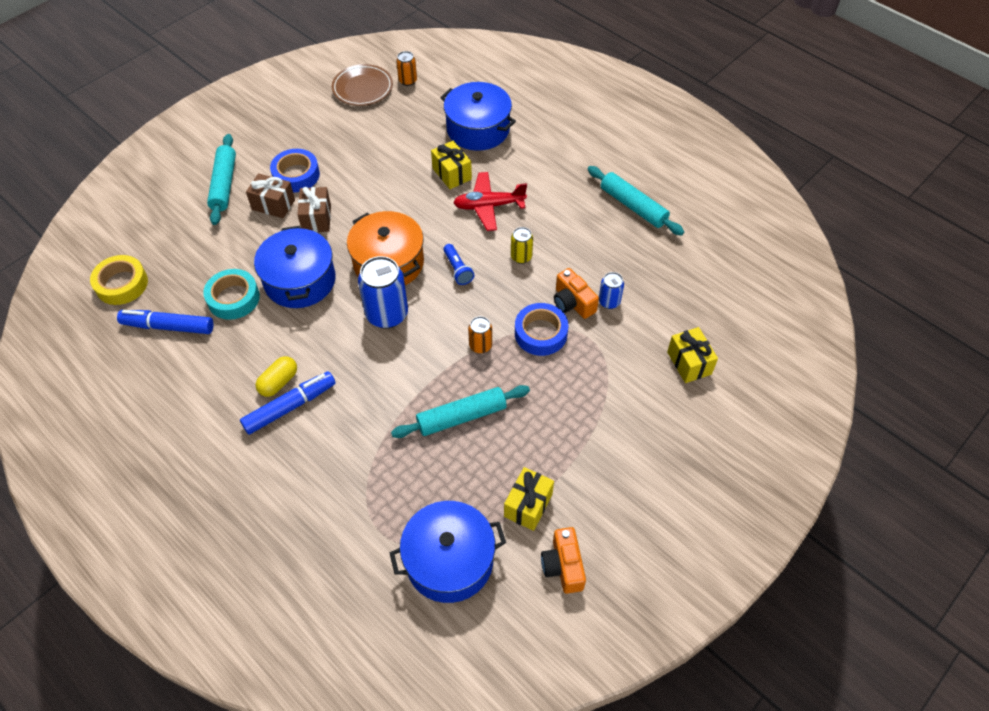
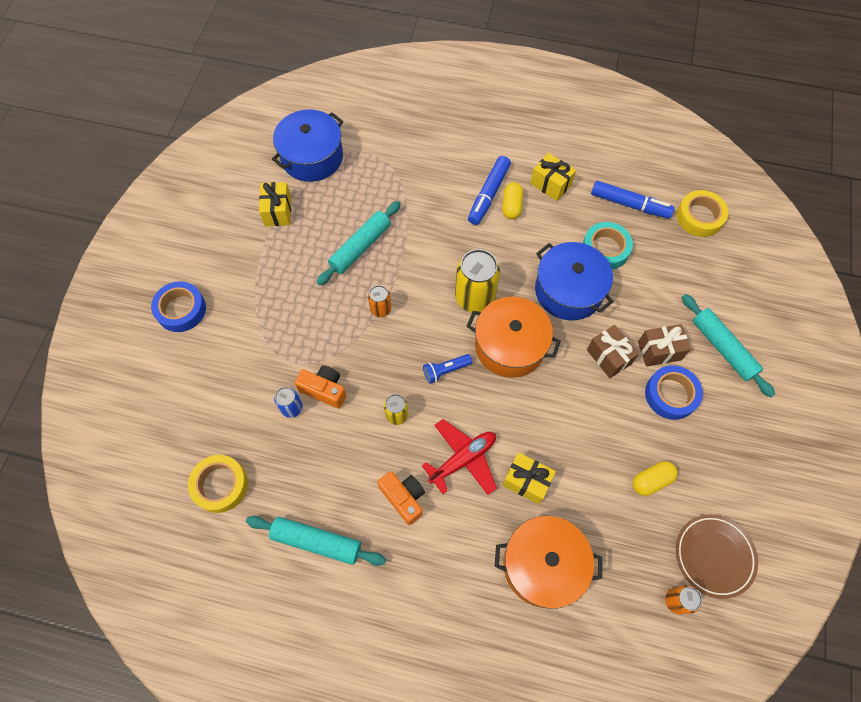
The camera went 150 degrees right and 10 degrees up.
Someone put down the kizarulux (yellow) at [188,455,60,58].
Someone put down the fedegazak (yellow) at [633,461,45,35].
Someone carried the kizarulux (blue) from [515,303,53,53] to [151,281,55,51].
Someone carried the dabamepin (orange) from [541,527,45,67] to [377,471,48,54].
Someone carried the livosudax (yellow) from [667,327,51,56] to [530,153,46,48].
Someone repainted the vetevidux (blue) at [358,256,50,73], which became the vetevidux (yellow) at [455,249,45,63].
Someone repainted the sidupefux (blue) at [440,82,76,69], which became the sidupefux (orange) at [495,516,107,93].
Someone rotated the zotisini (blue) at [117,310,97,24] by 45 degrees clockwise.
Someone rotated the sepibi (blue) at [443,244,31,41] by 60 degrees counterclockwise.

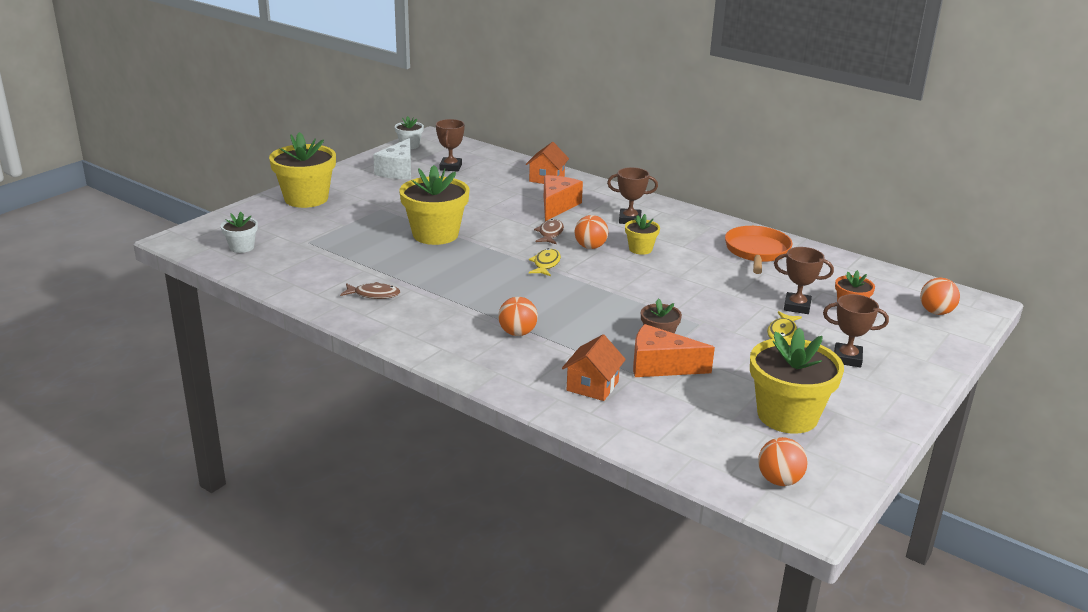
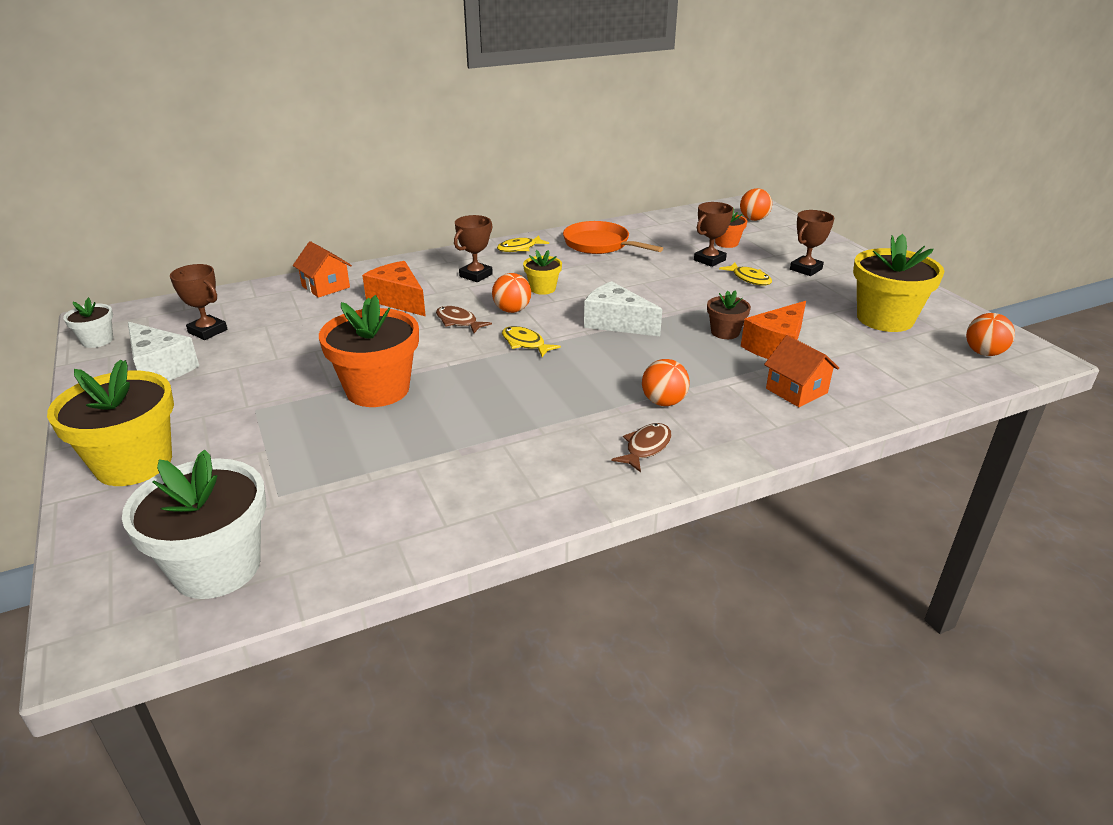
The camera went 60 degrees left and 5 degrees up.
Someone put down the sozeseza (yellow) at [497,236,52,16].
Someone put down the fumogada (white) at [584,281,78,55].
Someone carried the sozeseza (brown) from [340,282,60,17] to [611,423,61,49].
Someone repainted the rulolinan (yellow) at [399,165,70,80], which became the rulolinan (orange) at [319,295,100,112].
Someone scaled the rulolinan (white) at [221,212,37,41] by 1.99.

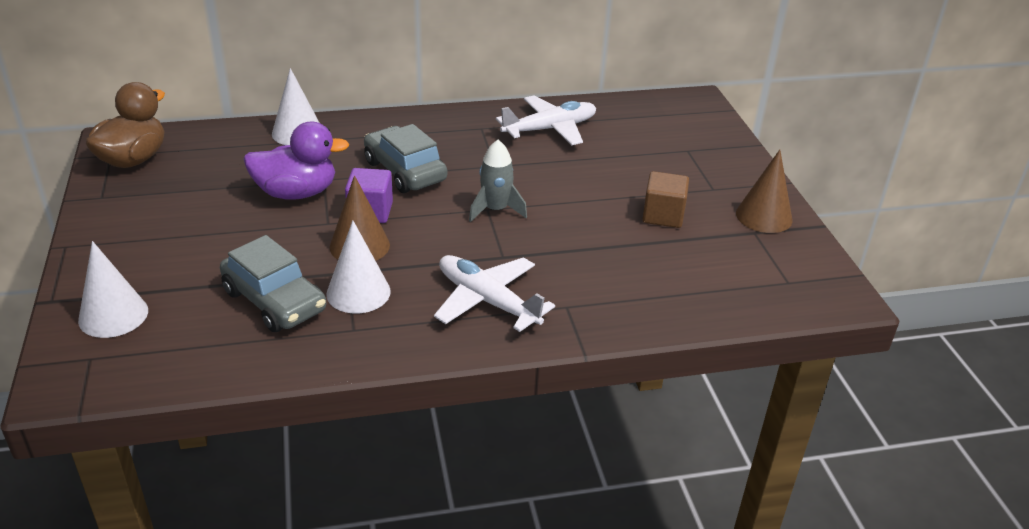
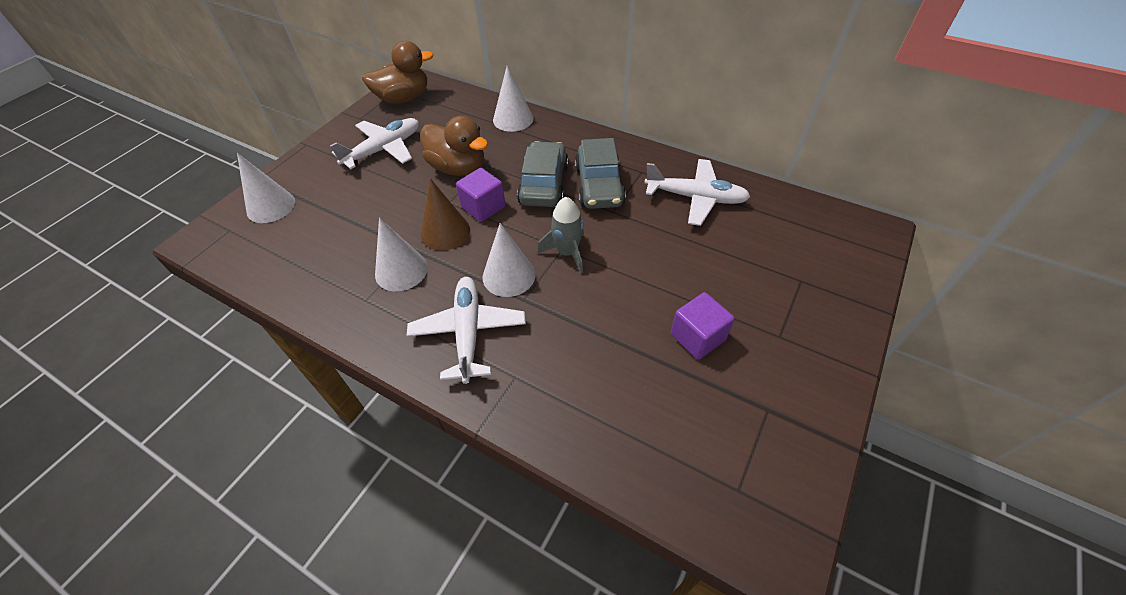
The camera went 45 degrees right and 15 degrees up.
Someone took away the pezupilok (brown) at [736,150,56,83].
Someone put down the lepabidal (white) at [330,118,89,51].
Someone put down the pezupilok (white) at [483,223,53,74].
Someone carried the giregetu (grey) from [220,235,106,97] to [575,138,51,71].
Someone repainted the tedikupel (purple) at [243,122,106,78], which became the tedikupel (brown) at [420,116,68,60].
Someone repainted the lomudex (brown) at [642,171,47,57], which became the lomudex (purple) at [671,292,64,68].

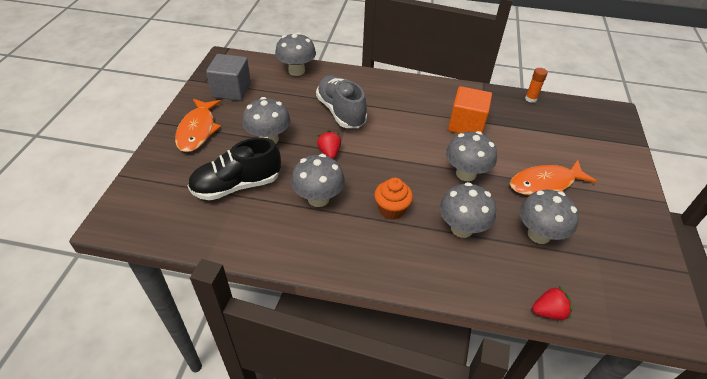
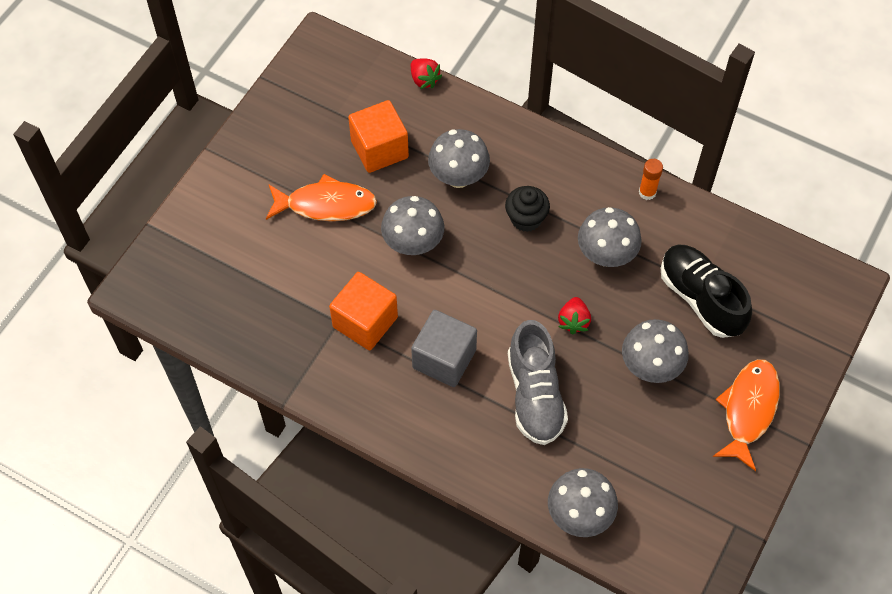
The camera went 160 degrees left and 15 degrees up.
Someone carried the lomudex (grey) from [206,54,45,47] to [411,310,66,77].
Someone carried the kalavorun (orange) from [525,68,23,35] to [639,159,24,41].
Someone swapped the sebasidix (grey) at [520,190,59,54] for the lomudex (orange) at [348,100,61,73].
Someone repainted the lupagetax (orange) at [374,178,39,42], which became the lupagetax (black) at [505,186,45,46].
Someone rotated the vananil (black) at [188,137,93,64] by 120 degrees counterclockwise.
Someone rotated the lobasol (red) at [532,286,41,34] by 135 degrees counterclockwise.

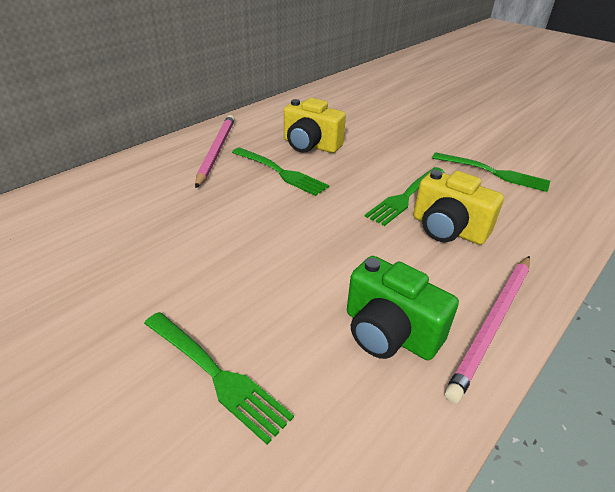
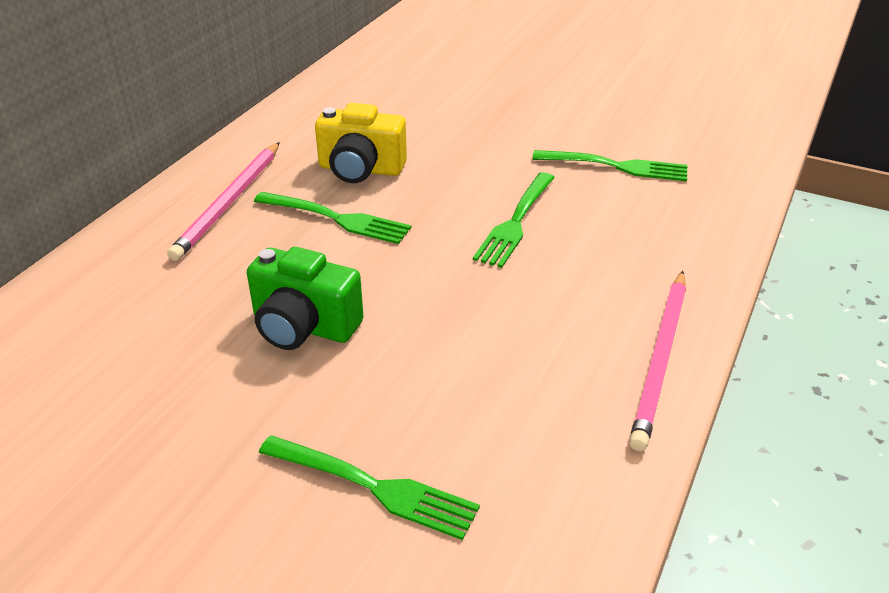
The camera went 15 degrees left and 0 degrees up.
Someone took away the dabamepin (yellow) at [413,170,91,75].
Someone carried the dabamepin (green) from [347,256,112,104] to [247,247,116,103].
Someone rotated the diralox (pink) at [195,115,40,73] by 150 degrees counterclockwise.

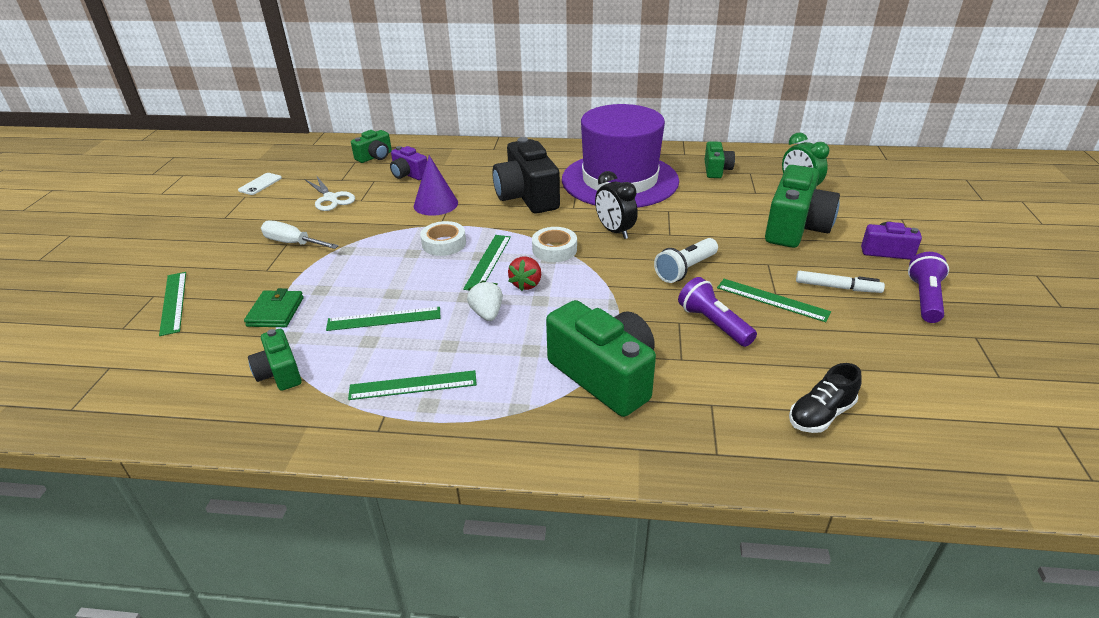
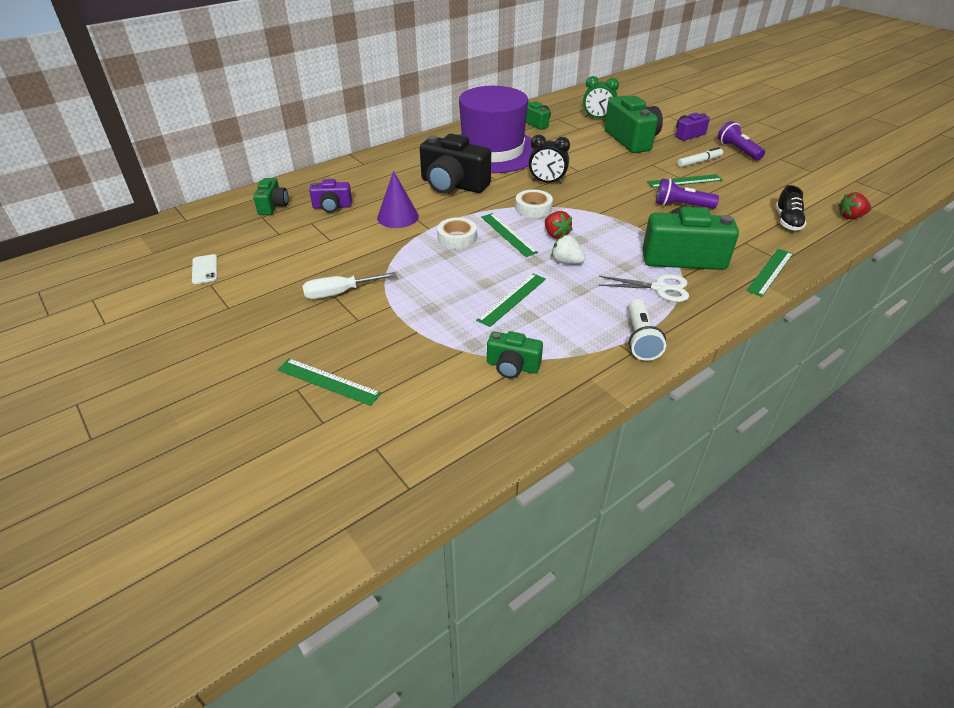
The camera went 45 degrees left and 5 degrees up.
Someone took away the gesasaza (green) at [244,288,60,39].
Someone put down the lobasol (red) at [838,192,33,27].
Someone carried the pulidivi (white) from [305,175,50,36] to [599,274,90,28].
Someone carried the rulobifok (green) from [348,370,129,30] to [746,249,47,48].
Someone carried the sepibi (white) from [654,238,64,45] to [628,299,38,62].

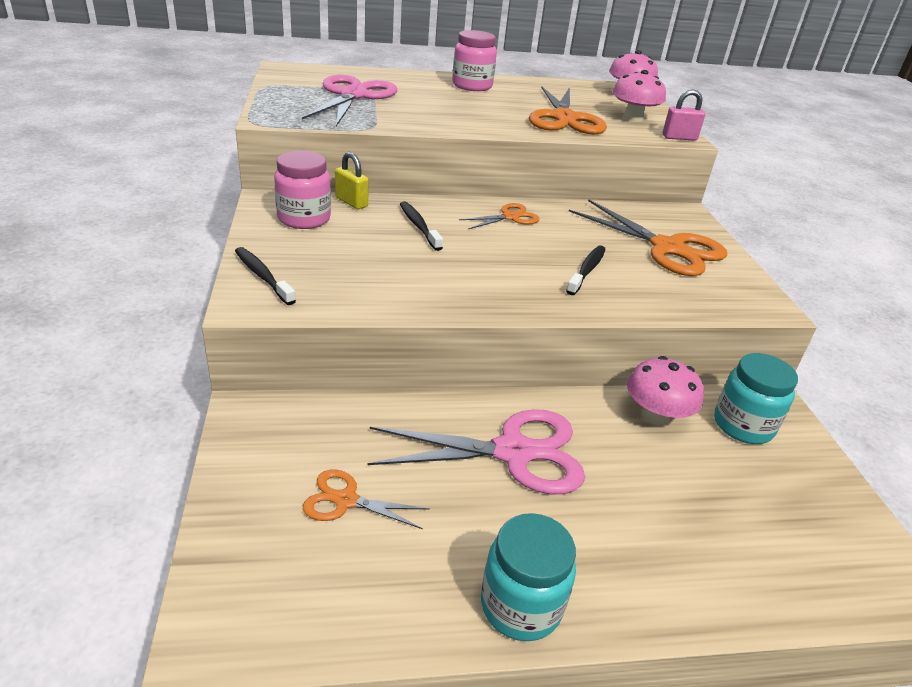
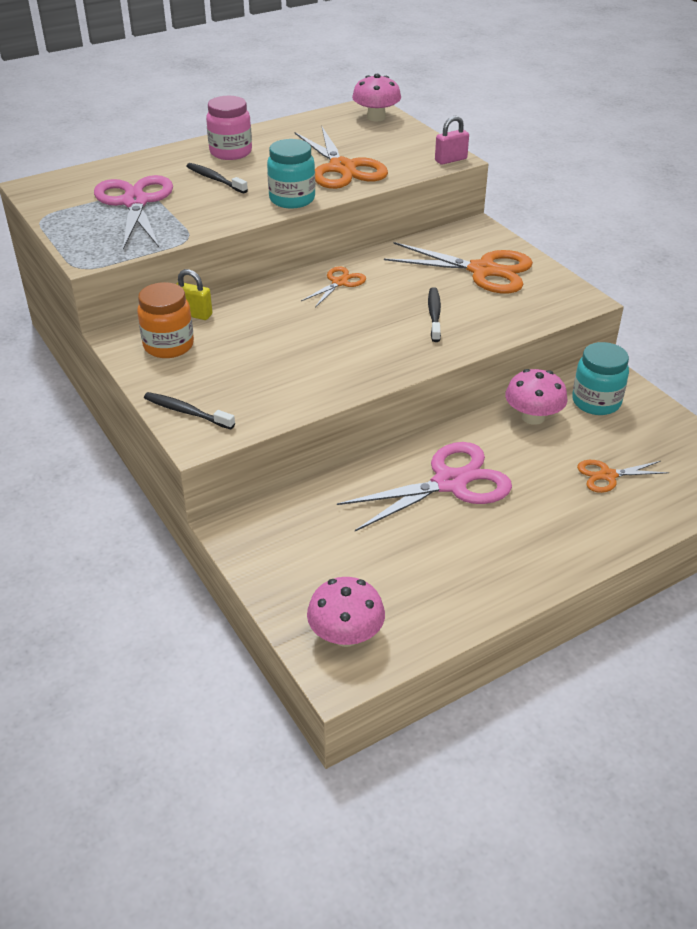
The camera went 20 degrees left and 5 degrees up.
Someone carried the pulidivi (orange) from [303,470,127,59] to [577,460,92,33].
Someone carried the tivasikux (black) from [400,201,43,50] to [186,163,62,30].
Someone carried the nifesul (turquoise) from [481,513,95,128] to [267,139,48,69].
Someone carried the sebasidix (pink) from [612,70,54,52] to [307,577,78,70].
Someone repainted the nifesul (pink) at [274,151,57,78], which became the nifesul (orange) at [137,282,57,76].

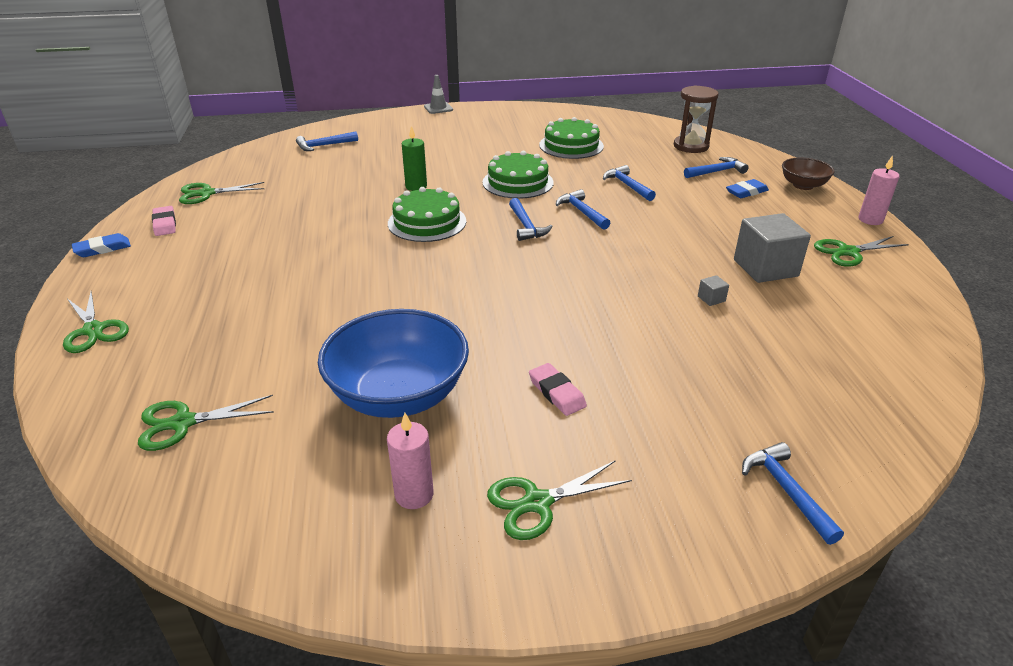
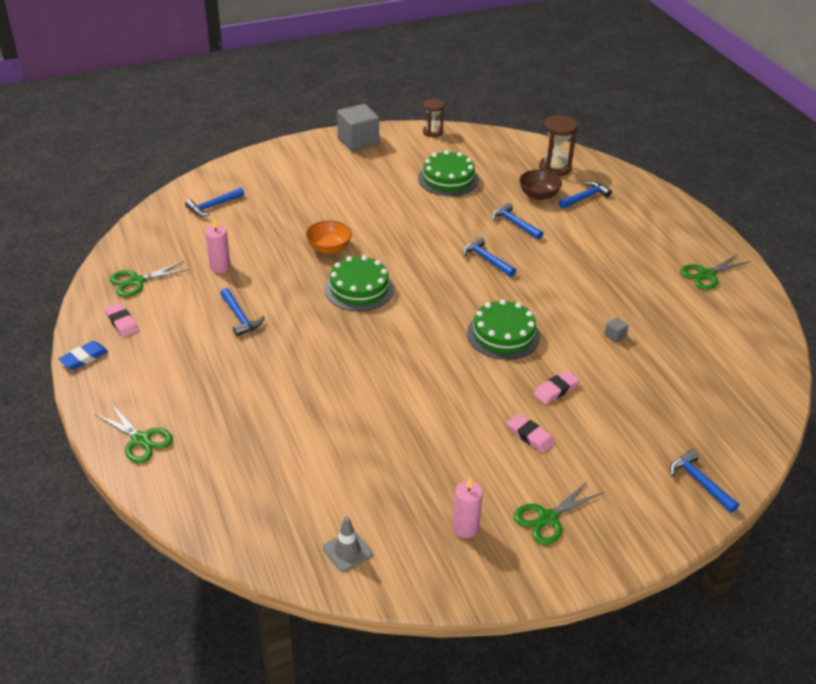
The camera went 15 degrees left and 5 degrees up.
Someone took away the pulidivi (green) at [138,395,136,56].
Someone took away the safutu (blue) at [318,309,151,109].
Someone took away the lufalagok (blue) at [726,179,43,19].
Someone put down the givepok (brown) at [423,99,21,38].
Someone put down the lufalagok (pink) at [533,370,47,34].
Someone carried the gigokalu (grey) from [424,75,29,39] to [323,516,49,56].
Someone carried the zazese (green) from [483,151,71,48] to [467,299,73,61].
Someone carried the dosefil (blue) from [509,198,44,43] to [220,288,45,48].
Someone carried the lomudex (grey) from [734,213,77,70] to [337,104,42,48].
Someone carried the safutu (brown) from [782,158,53,32] to [519,170,43,30].
Someone carried the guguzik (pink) from [858,155,42,70] to [205,218,26,55].
Someone swapped the guguzik (green) at [402,126,25,65] for the safutu (orange) at [306,220,46,34].

